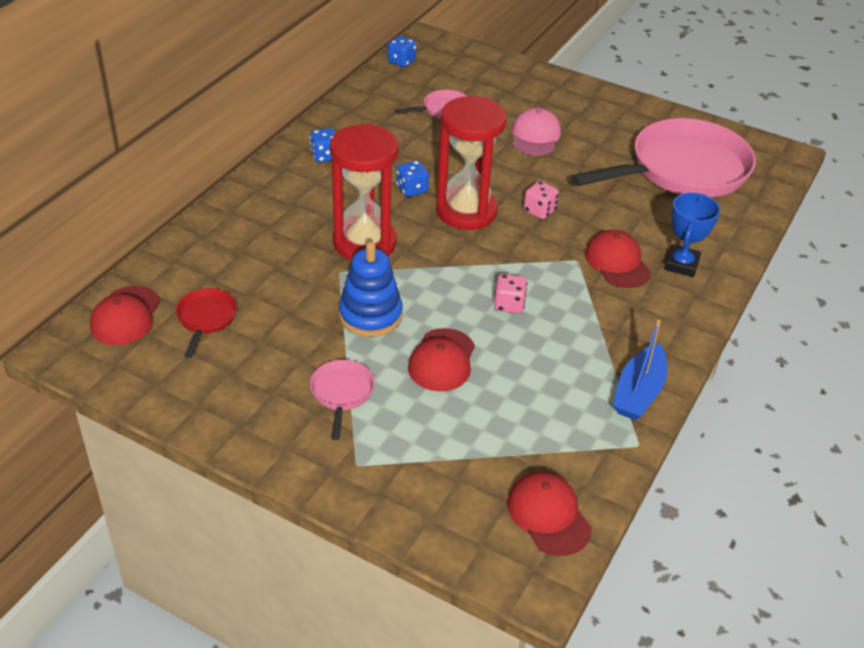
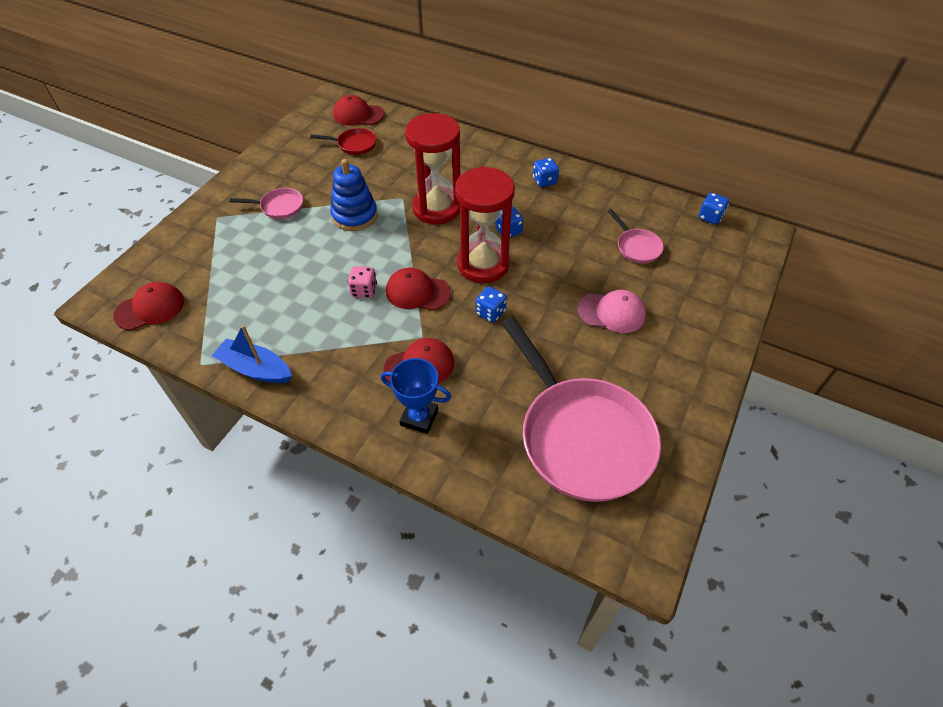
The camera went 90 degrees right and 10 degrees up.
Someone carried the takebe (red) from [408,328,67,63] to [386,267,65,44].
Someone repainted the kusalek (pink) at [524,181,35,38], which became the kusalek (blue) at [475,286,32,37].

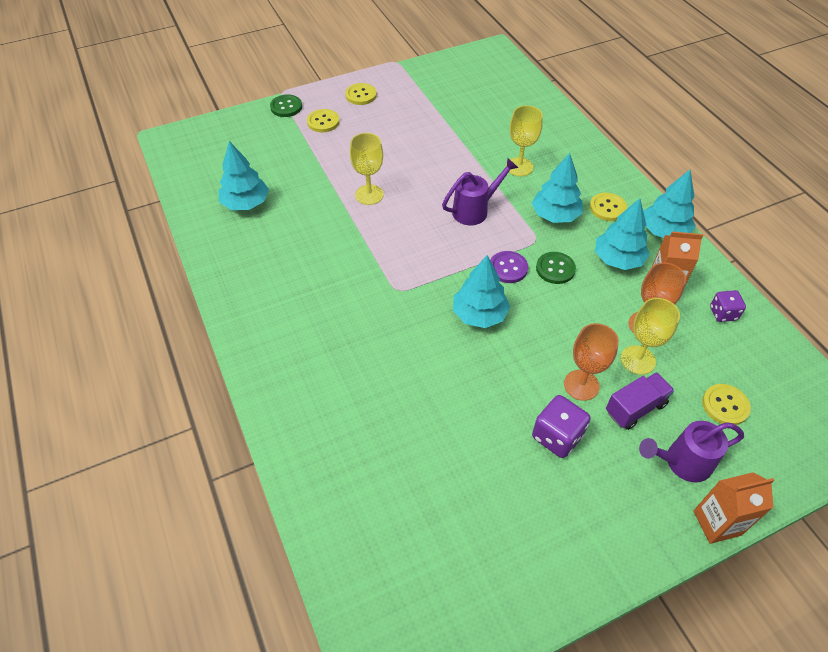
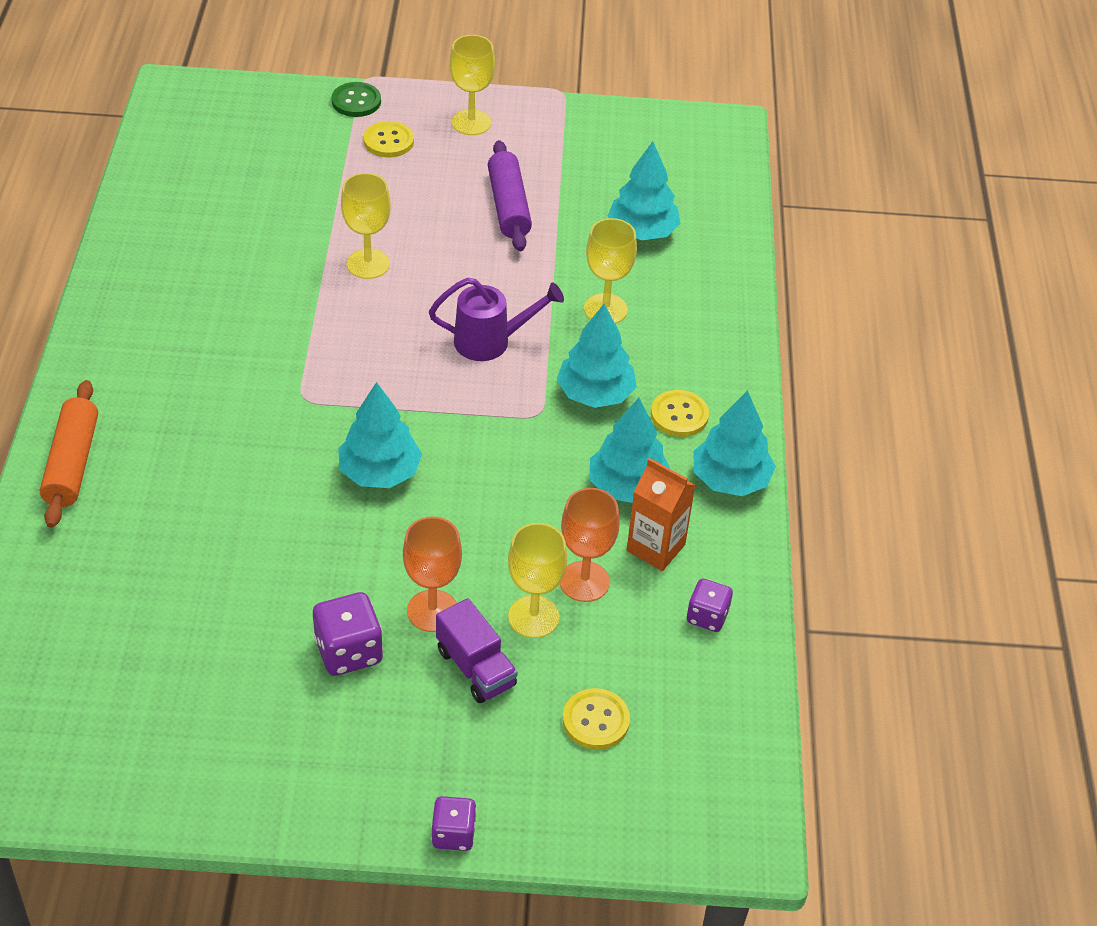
The camera went 25 degrees right and 5 degrees down.
Someone took away the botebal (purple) at [490,251,38,32].
Someone took away the botebal (green) at [536,252,40,32].
Someone took away the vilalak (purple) at [639,421,105,62].
Someone put down the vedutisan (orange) at [40,380,58,148].
Someone put down the vedutisan (purple) at [488,140,44,111].
Someone carried the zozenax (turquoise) from [218,141,51,69] to [608,142,73,98].
Someone swapped the botebal (yellow) at [345,83,32,22] for the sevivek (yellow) at [450,35,45,100].
Someone swapped the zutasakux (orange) at [693,472,81,72] for the kusalek (purple) at [431,796,46,55].
Someone rotated the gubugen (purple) at [606,372,69,58] by 60 degrees clockwise.

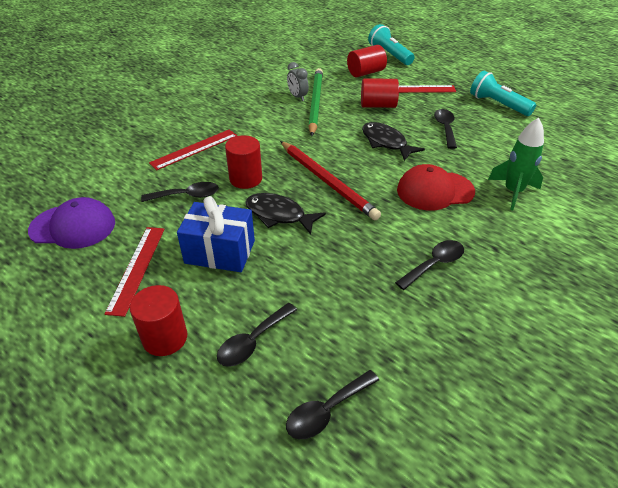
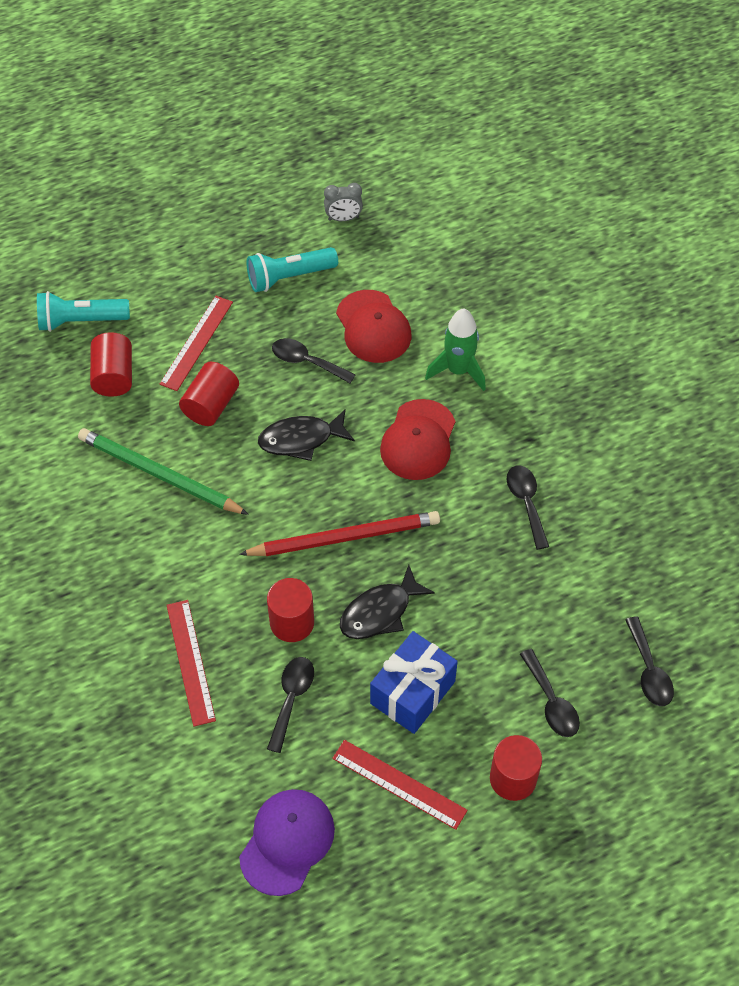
The camera went 65 degrees left and 15 degrees up.
Someone put down the takebe (red) at [336,290,75,73].
Someone carried the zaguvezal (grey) from [287,62,22,39] to [324,183,39,38].

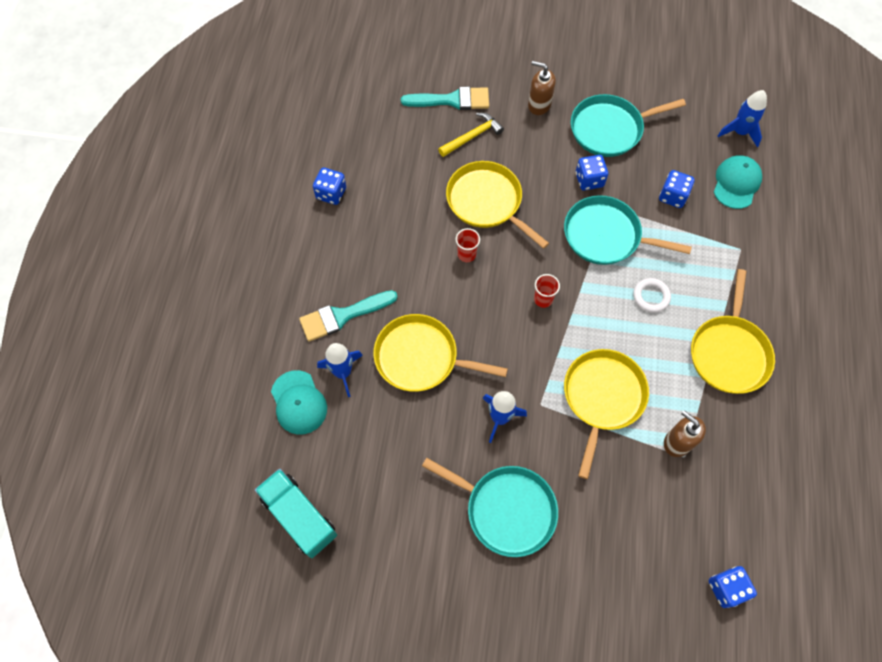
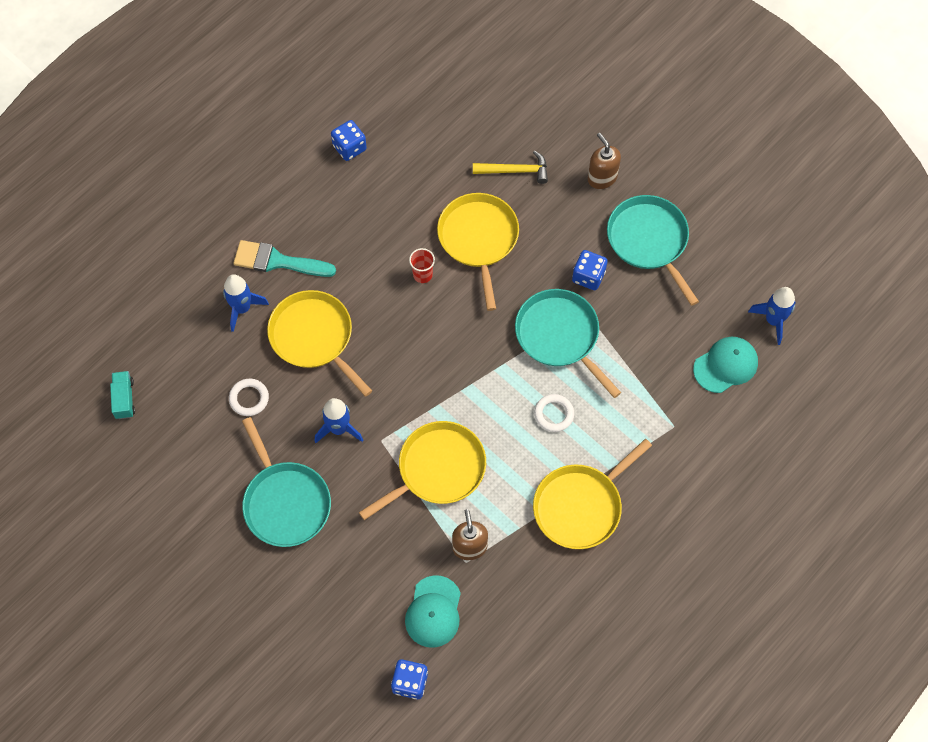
The camera went 35 degrees right and 0 degrees up.
Someone took away the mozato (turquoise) at [401,87,88,23].
Someone took away the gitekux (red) at [534,274,26,34].
Someone took away the kusalek (blue) at [659,170,36,38].
Someone put down the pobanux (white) at [229,379,40,37].
Someone carried the takebe (turquoise) from [271,370,56,65] to [405,575,56,73].
Someone rotated the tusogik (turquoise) at [571,94,115,63] by 45 degrees clockwise.
Someone scaled the gubugen (turquoise) at [255,468,82,90] by 0.56.

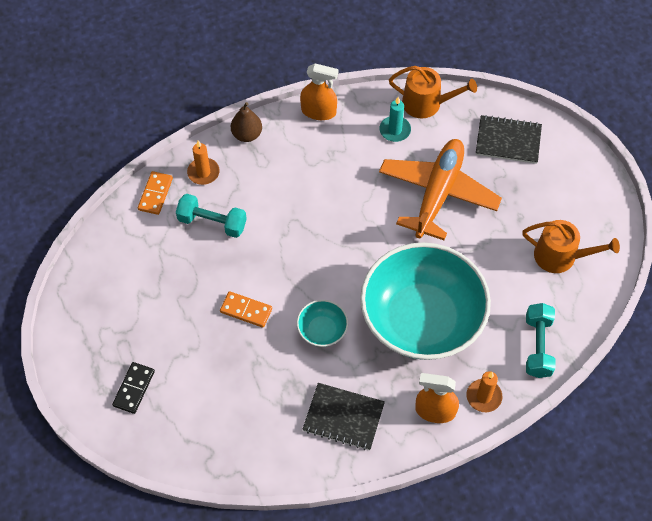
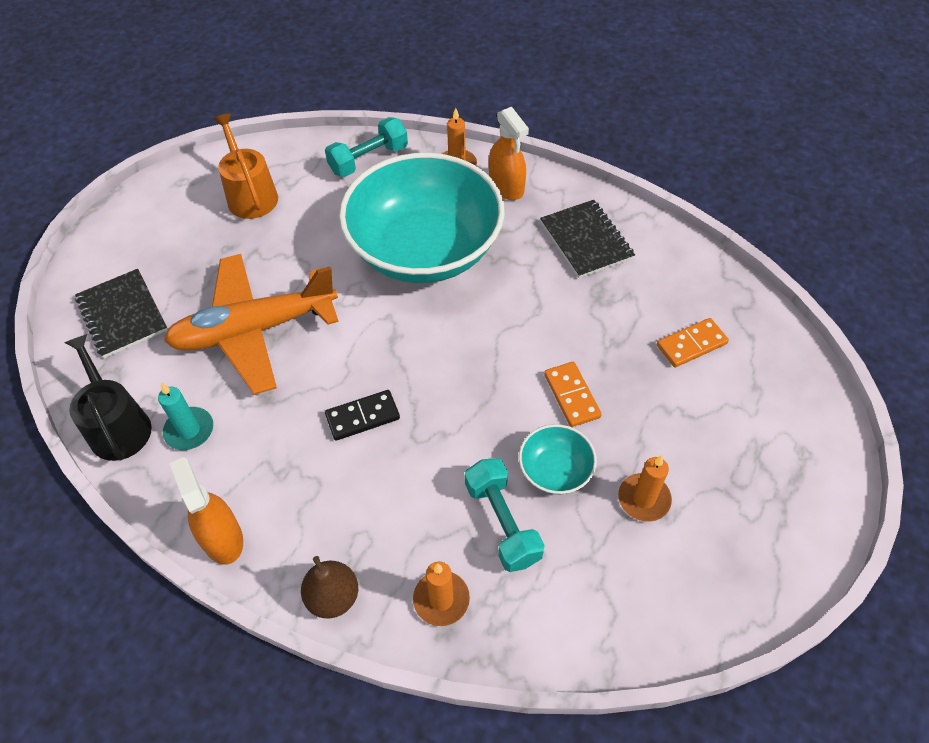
The camera went 130 degrees left and 5 degrees down.
Someone put down the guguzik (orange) at [618,455,54,67].
Someone carried the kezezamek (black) from [112,362,43,52] to [325,390,75,51].
Someone carried the kezezamek (orange) from [138,171,35,44] to [657,318,72,49].
Someone carried the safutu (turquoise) from [297,300,51,47] to [519,424,78,70].
Someone repainted the vilalak (orange) at [389,66,88,52], which became the vilalak (black) at [64,334,88,127].

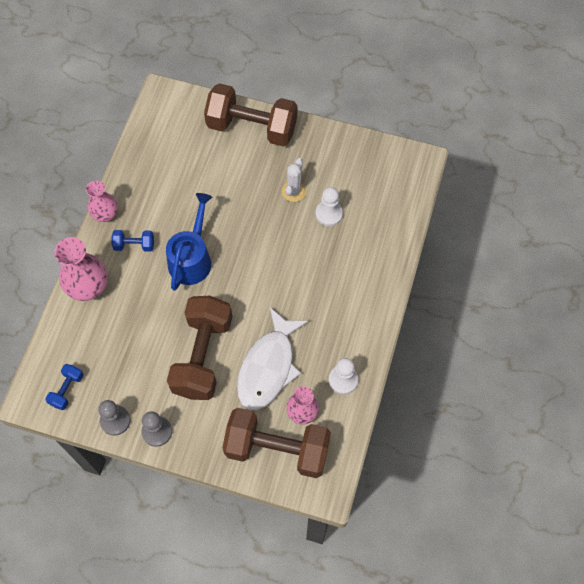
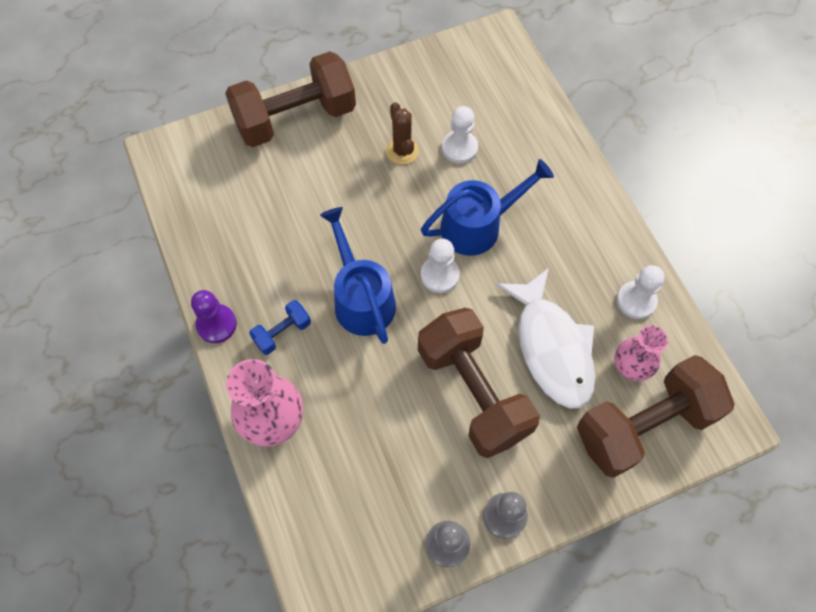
The camera went 40 degrees left and 0 degrees up.
Someone took away the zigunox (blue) at [45,364,38,46].
Someone put down the vilalak (blue) at [421,159,133,97].
Someone put down the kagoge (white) at [421,239,39,54].
Someone swapped the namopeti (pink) at [86,180,32,42] for the kagoge (purple) at [191,290,46,53].
Someone repainted the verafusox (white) at [282,158,24,44], which became the verafusox (brown) at [386,102,33,63].

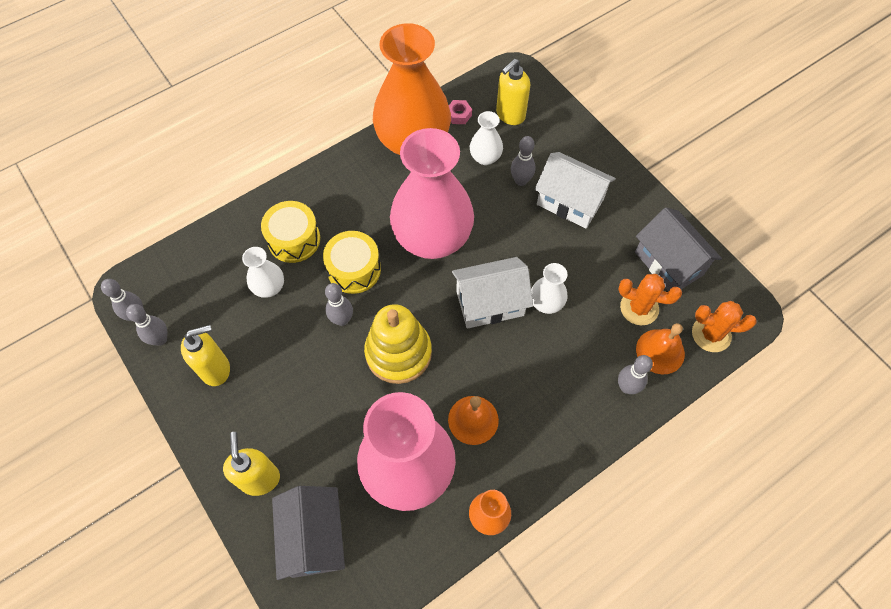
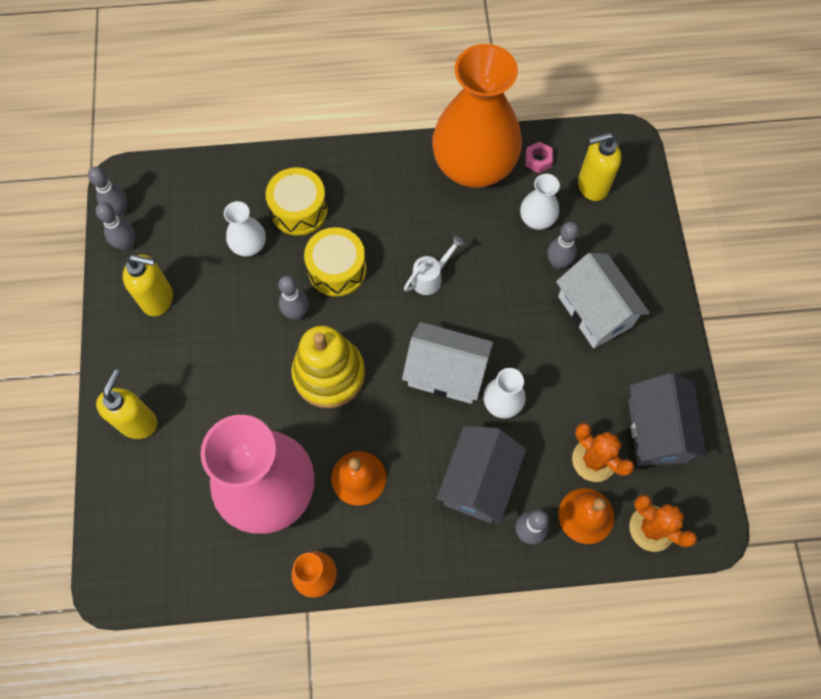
The camera went 30 degrees right and 5 degrees up.
Someone carried the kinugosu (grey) from [272,486,73,94] to [436,426,91,98].
Someone swapped the namopeti (pink) at [390,128,84,131] for the vilalak (white) at [404,236,60,59].

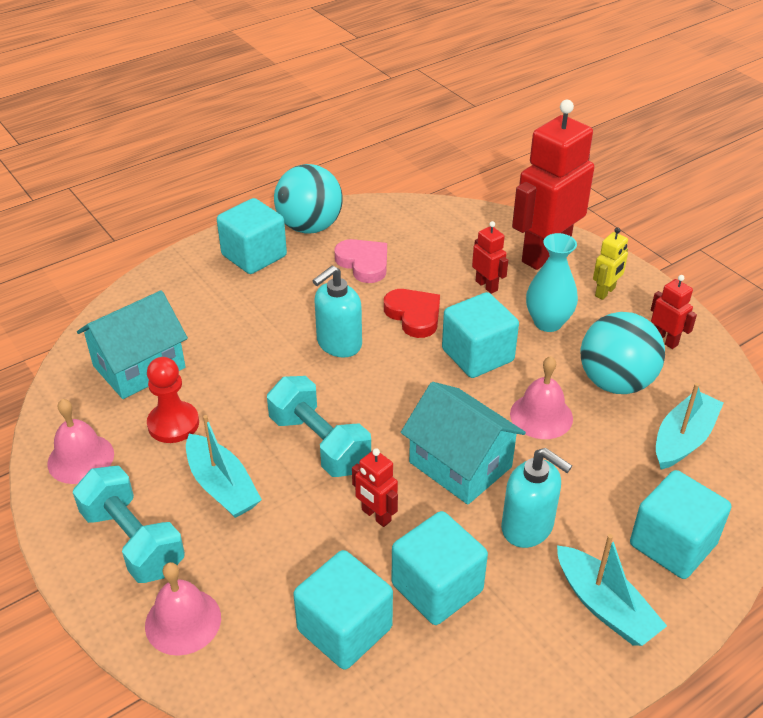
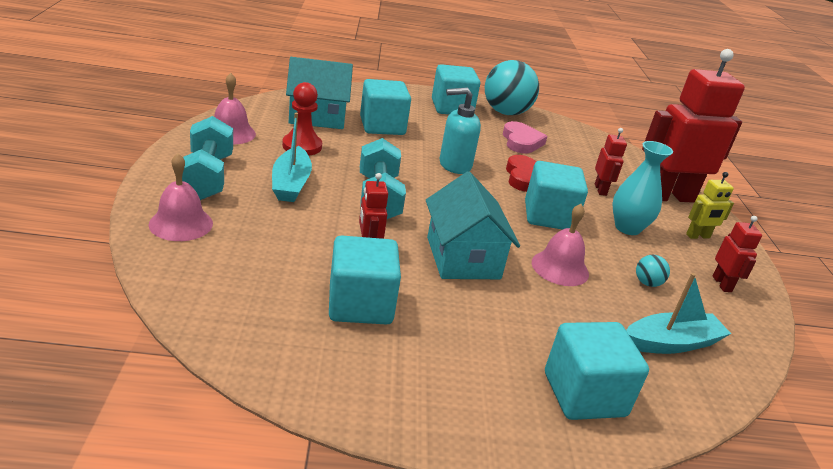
The camera went 30 degrees right and 10 degrees down.
Someone took away the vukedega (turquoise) at [501,448,71,100].
Someone took away the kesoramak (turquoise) at [557,534,110,112].
Someone carried the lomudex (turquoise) from [293,550,100,120] to [360,79,51,56].
Someone scaled the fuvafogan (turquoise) at [581,312,84,82] by 0.41.

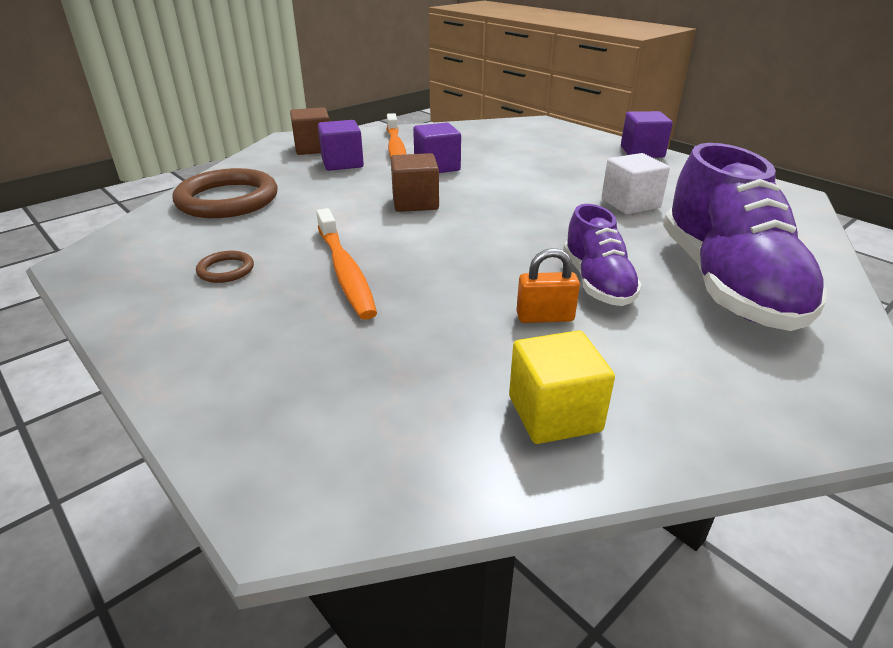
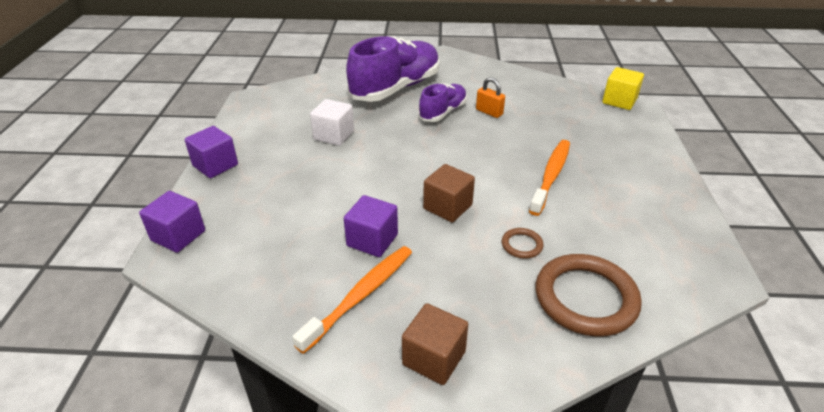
The camera went 135 degrees left and 5 degrees up.
Someone carried the pobanux (brown) from [196,251,58,32] to [502,228,42,31].
Someone carried the lomudex (purple) from [318,120,46,51] to [139,191,66,62].
Someone carried the lomudex (yellow) from [509,330,106,114] to [602,67,42,43].

